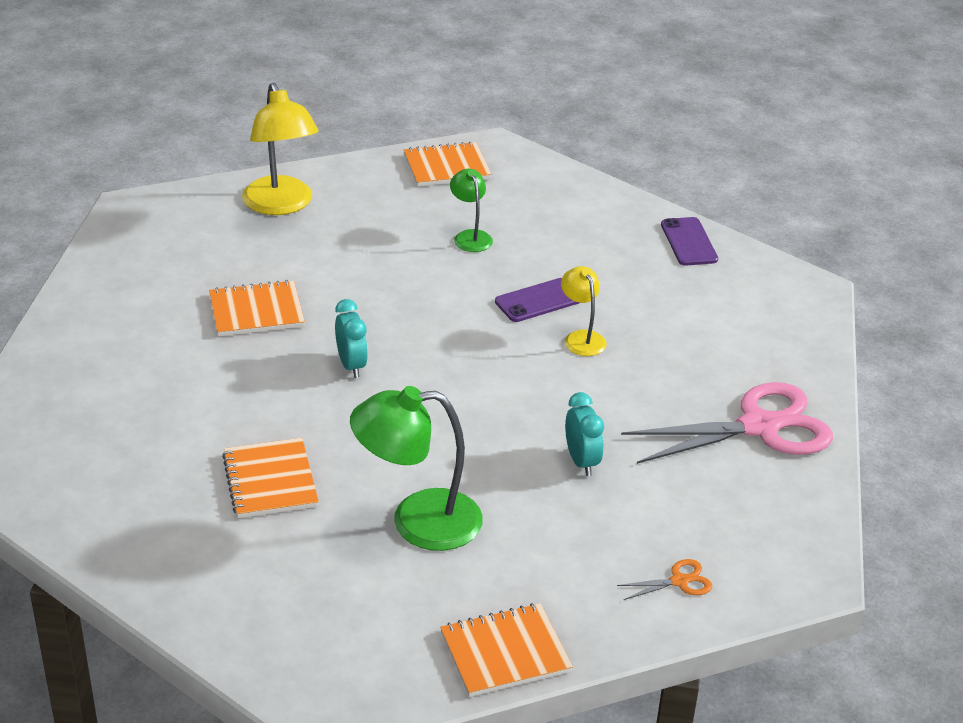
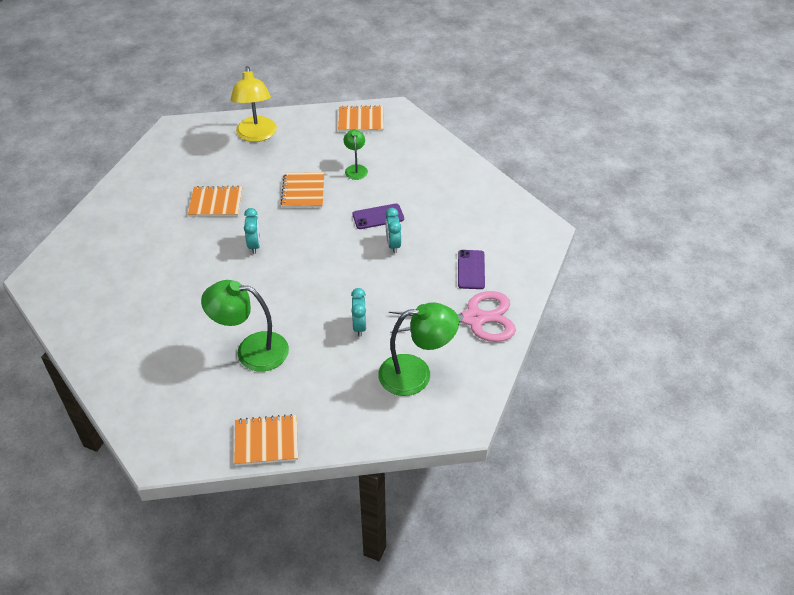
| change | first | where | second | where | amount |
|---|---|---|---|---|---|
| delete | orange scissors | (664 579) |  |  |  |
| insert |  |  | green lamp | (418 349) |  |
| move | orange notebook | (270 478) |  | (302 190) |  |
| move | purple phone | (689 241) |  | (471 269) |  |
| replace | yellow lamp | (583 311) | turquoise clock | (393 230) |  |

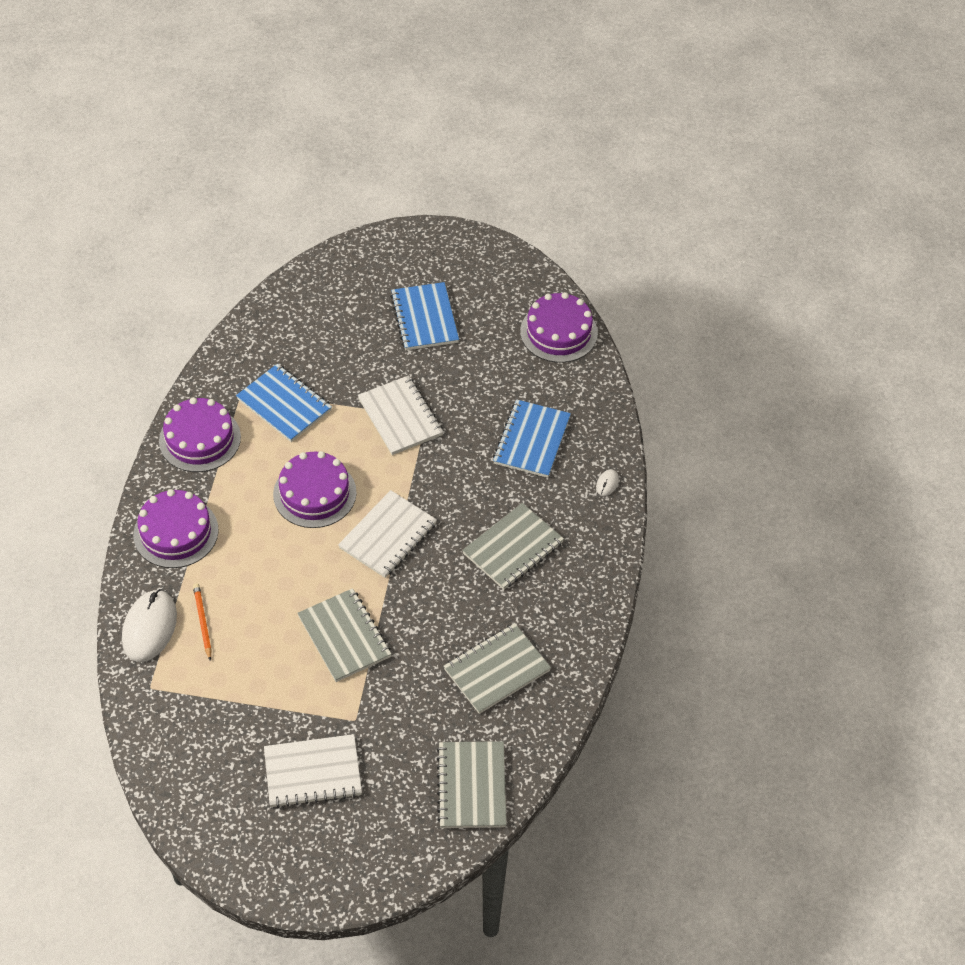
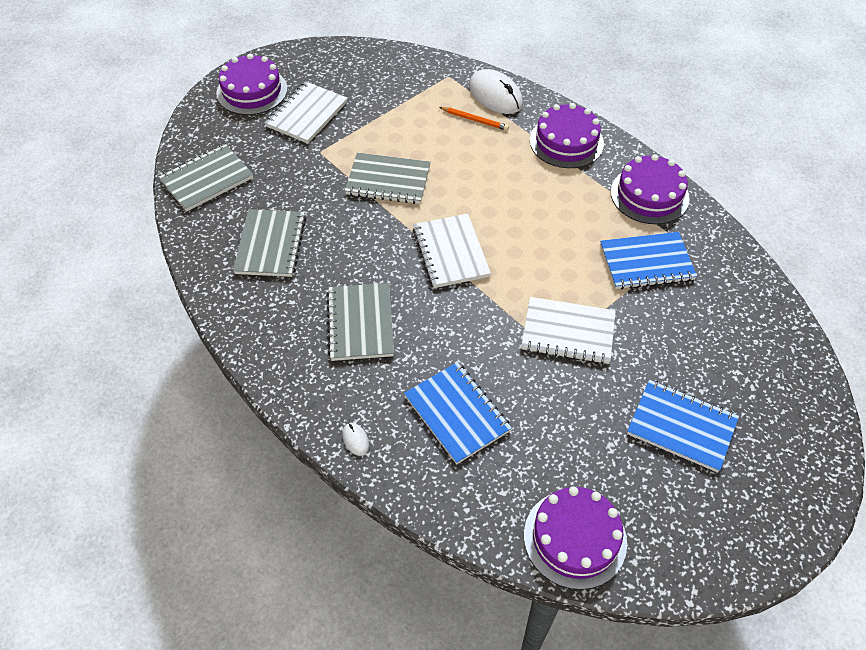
| change | first | where | second | where | amount |
|---|---|---|---|---|---|
| move | purple cake | (315 489) |  | (252 84) |  |
| rotate | grey notebook | (471 784) |  | (206 178) | 75 degrees counterclockwise |

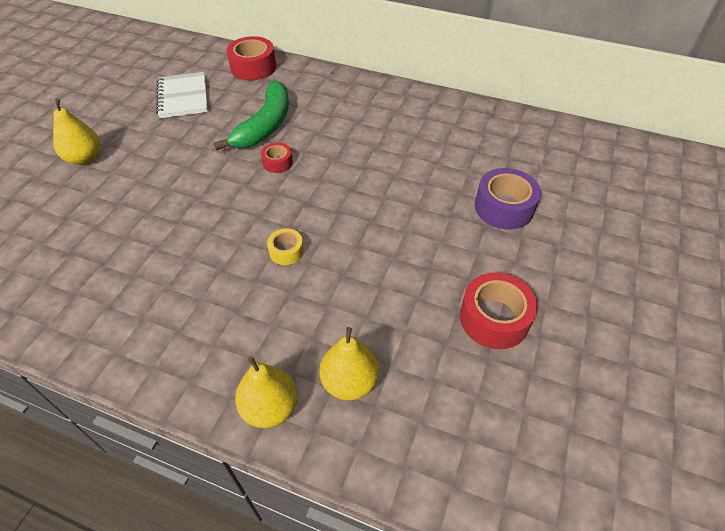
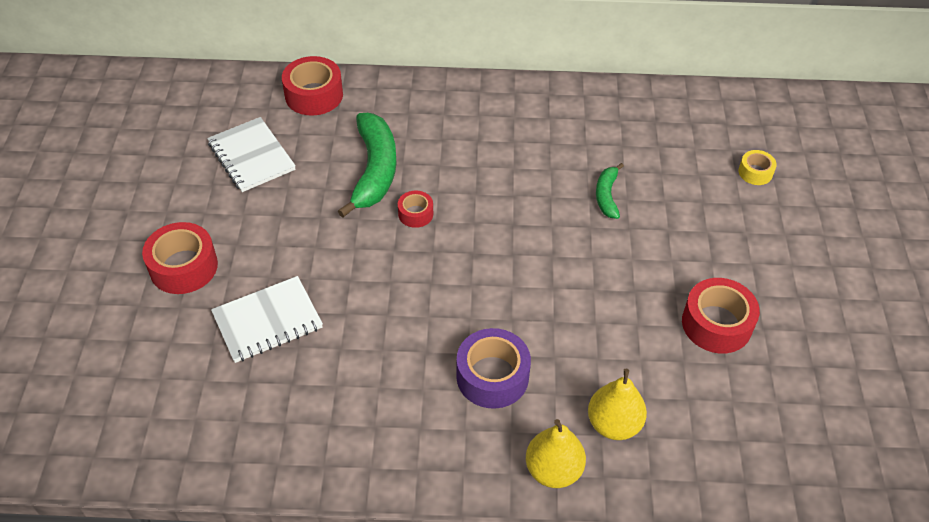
| change | first | where | second | where | amount |
|---|---|---|---|---|---|
| insert |  |  | white notebook | (267 319) |  |
| insert |  |  | green banana | (610 191) |  |
| move | yellow tape | (285 247) |  | (757 167) |  |
| move | purple tape | (508 198) |  | (493 368) |  |
| replace | yellow pear | (76 131) | red tape | (180 258) |  |

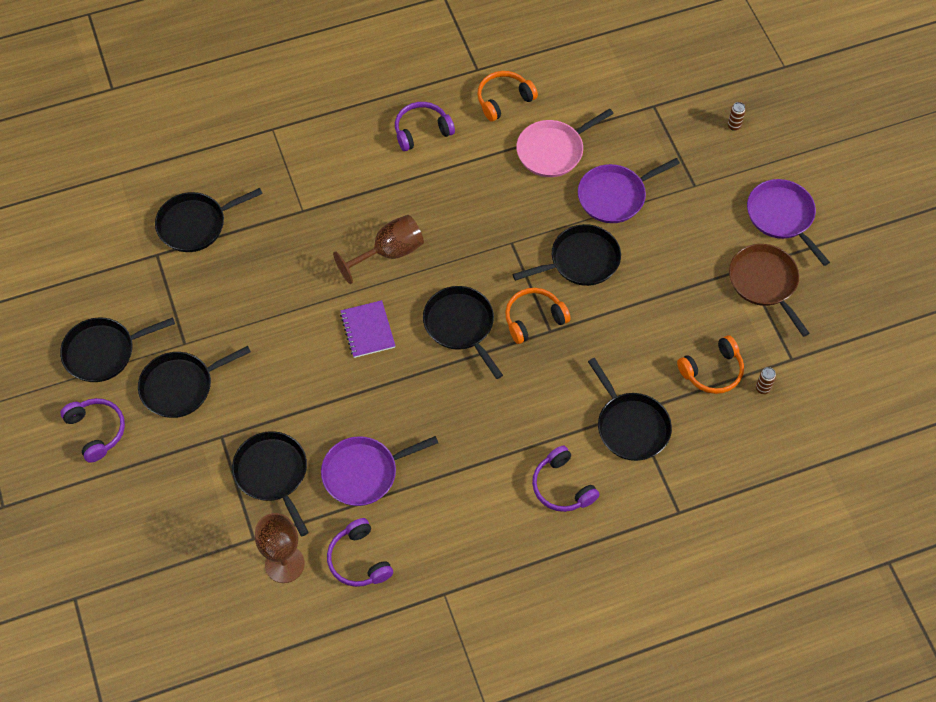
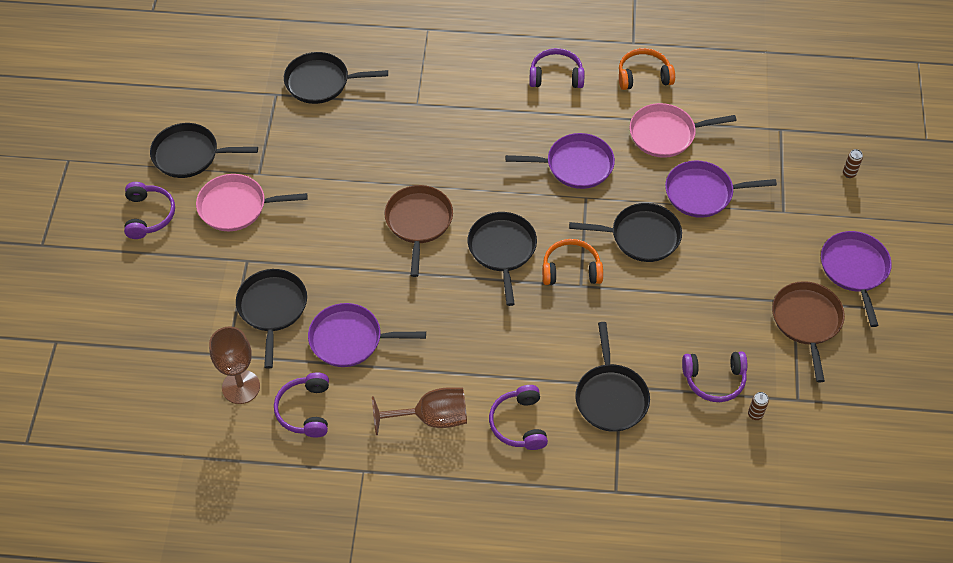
| change | first | where | second | where | amount |
|---|---|---|---|---|---|
| insert |  |  | purple pan | (560 161) |  |
| move | brown goblet | (378 249) |  | (419 411) |  |
| replace | purple notebook | (367 329) | brown pan | (419 231) |  |
| recolor | black pan | (194 382) | pink pan | (252 202) |  |
| recolor | orange headphones | (710 364) | purple headphones | (714 376) |  |

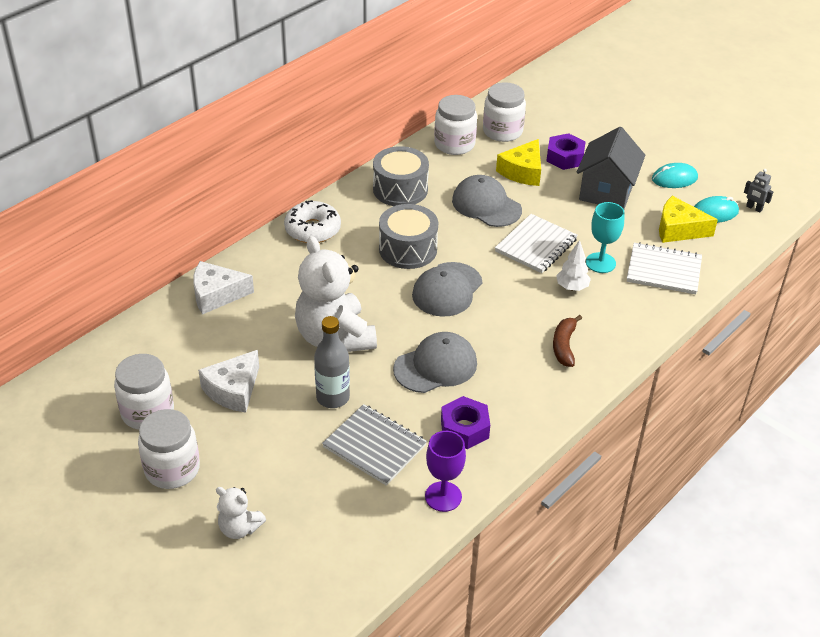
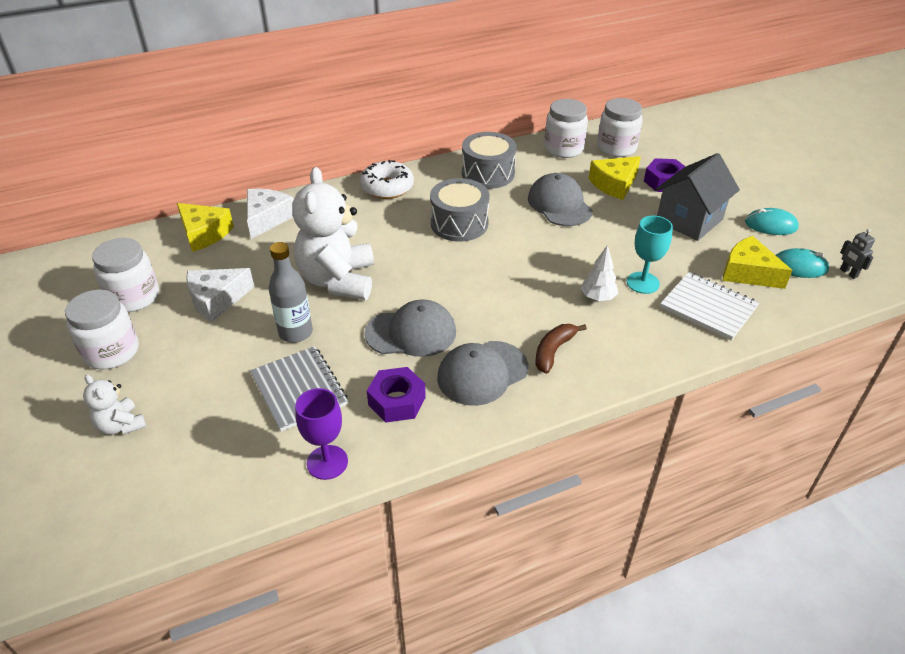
| change | first | where | second | where | amount |
|---|---|---|---|---|---|
| delete | white notebook | (536 243) |  |  |  |
| insert |  |  | yellow cheese | (205 227) |  |
| move | grey cap | (447 289) |  | (482 373) |  |
| rotate | white cheese | (223 288) |  | (270 214) | 90 degrees clockwise |

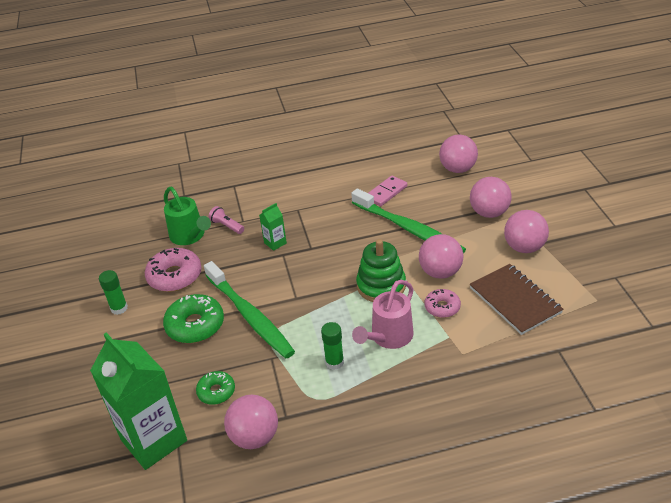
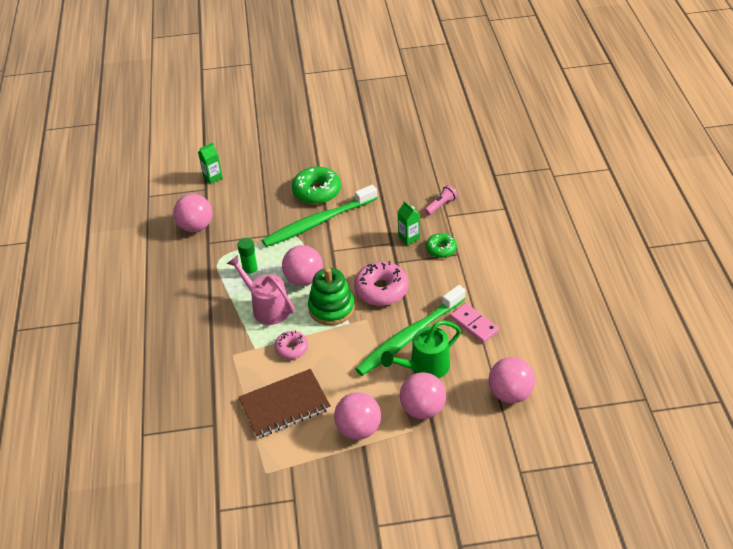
| change | first | where | second | where | amount |
|---|---|---|---|---|---|
| delete | green glue stick | (113 292) |  |  |  |
| move | pink donut | (173 270) |  | (381 283) |  |
| move | green watering can | (187 216) |  | (421 350) |  |
| move | green donut | (215 388) |  | (441 245) |  |
| move | pink ball | (441 256) |  | (302 265) |  |
| resize | green carton | (138 401) |  | (210 163) | x0.42 |

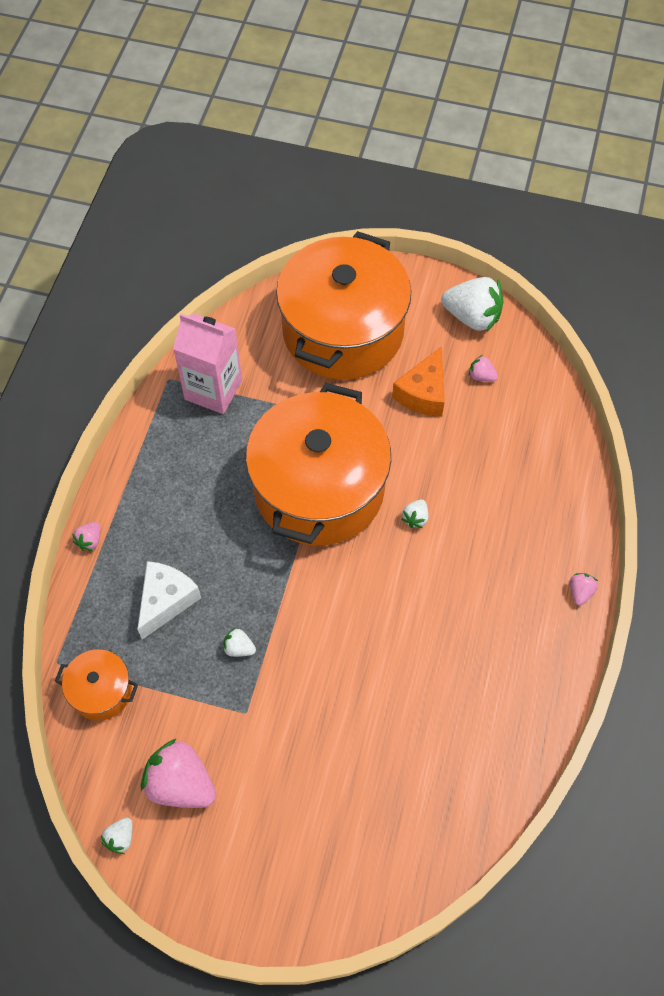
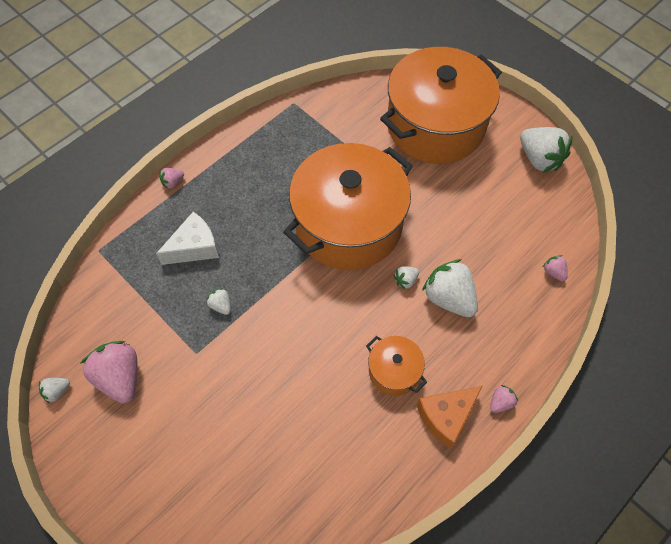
| change | first | where | second | where | amount |
|---|---|---|---|---|---|
| delete | pink carton | (207 364) |  |  |  |
| insert |  |  | white strawberry | (450 288) |  |
| move | orange pot | (96 685) |  | (396 366) |  |
| move | orange cheese | (418 381) |  | (449 417) |  |
| move | pink strawberry | (483 368) |  | (555 268) |  |

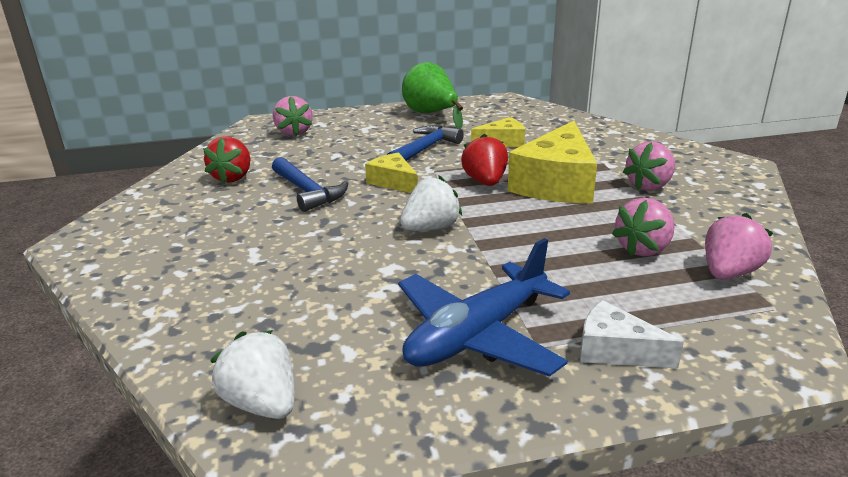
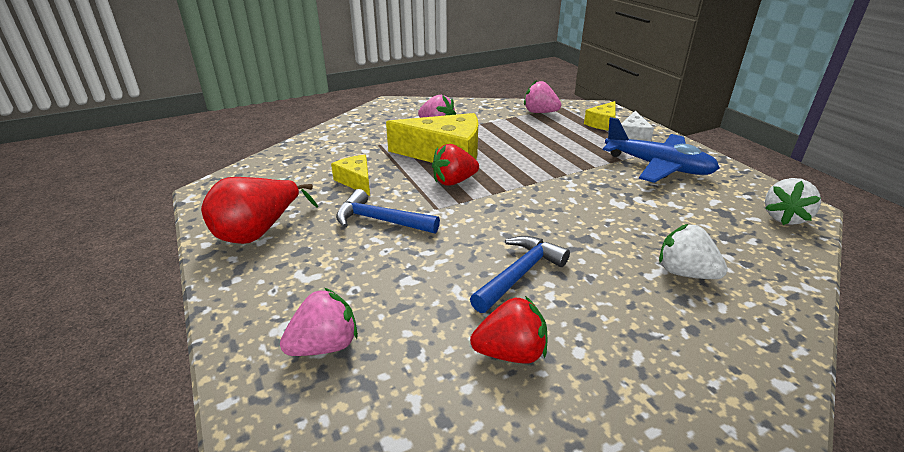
| change | first | where | second | where | amount |
|---|---|---|---|---|---|
| delete | pink strawberry | (643 227) |  |  |  |
| move | yellow cheese | (391 172) |  | (600 116) |  |
| move | white strawberry | (431 203) |  | (693 251) |  |
| recolor | green pear | (432 95) | red pear | (259 210) |  |

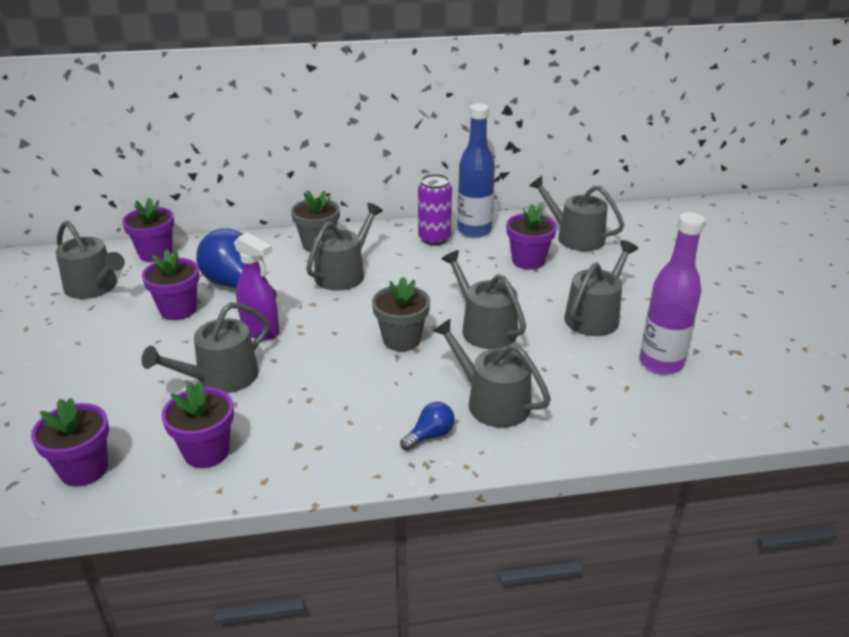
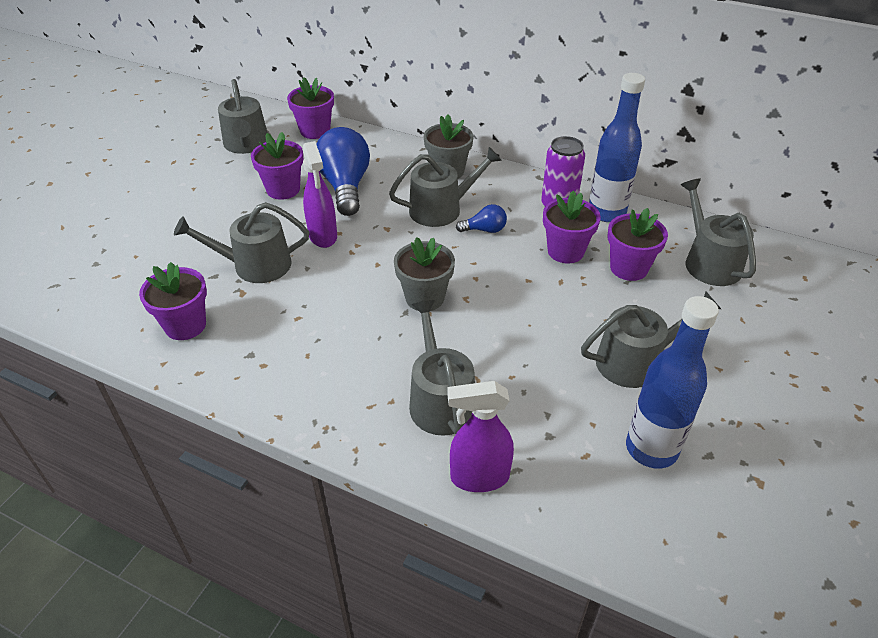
| change | first | where | second | where | amount |
|---|---|---|---|---|---|
| delete | grey watering can | (484 299) |  |  |  |
| insert |  |  | purple spray bottle | (480 436) |  |
| move | purple flower pot | (70 442) |  | (572 227) |  |
| move | blue light bulb | (427 426) |  | (481 218) |  |
| recolor | purple bottle | (672 293) | blue bottle | (672 382) |  |

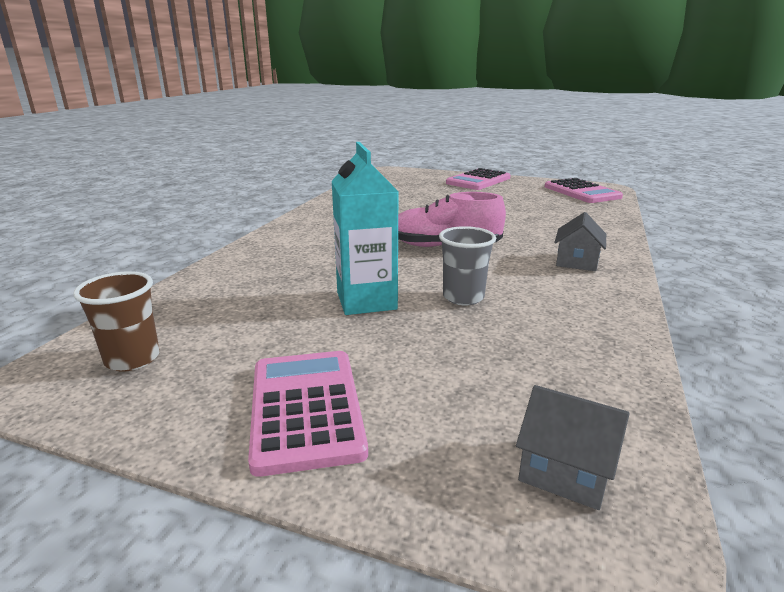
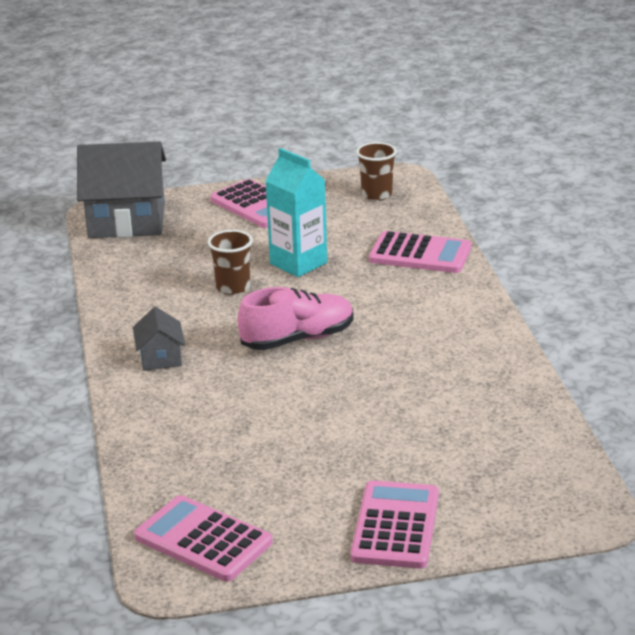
| change | first | where | second | where | amount |
|---|---|---|---|---|---|
| insert |  |  | pink calculator | (420 252) |  |
| recolor | grey cup | (467 265) | brown cup | (230 262) |  |
| resize | grey house | (573 447) |  | (121 190) | x2.10 |

